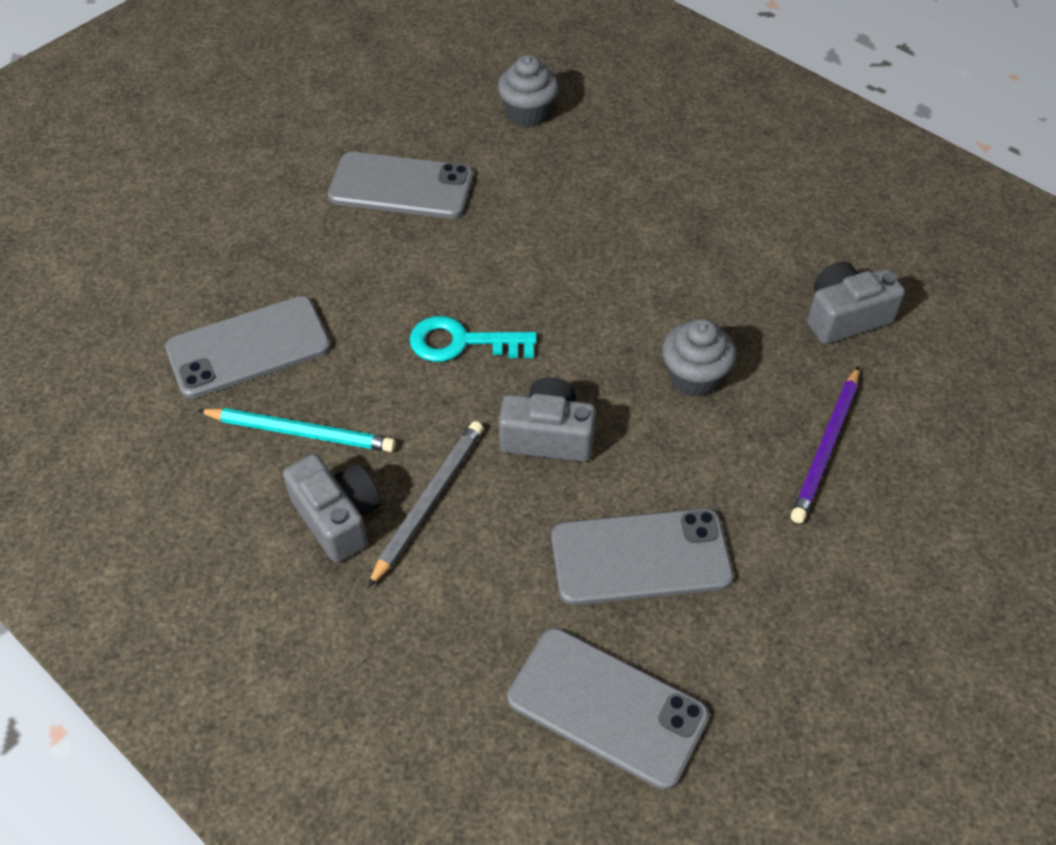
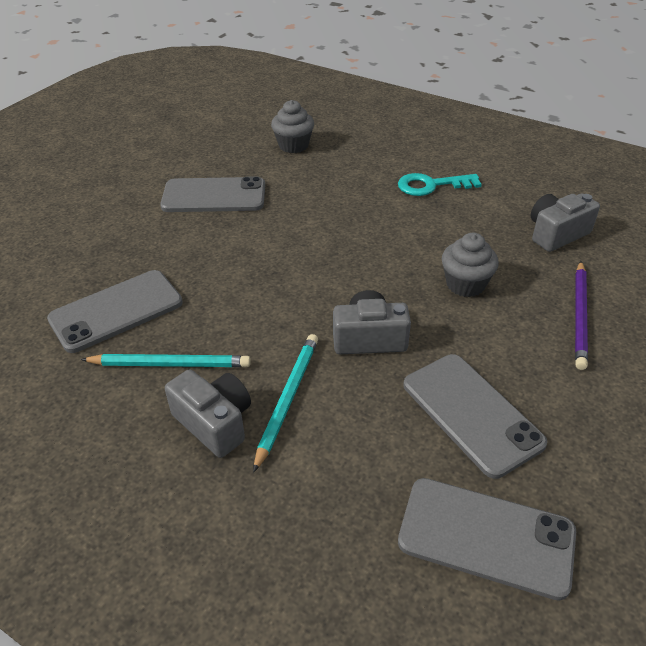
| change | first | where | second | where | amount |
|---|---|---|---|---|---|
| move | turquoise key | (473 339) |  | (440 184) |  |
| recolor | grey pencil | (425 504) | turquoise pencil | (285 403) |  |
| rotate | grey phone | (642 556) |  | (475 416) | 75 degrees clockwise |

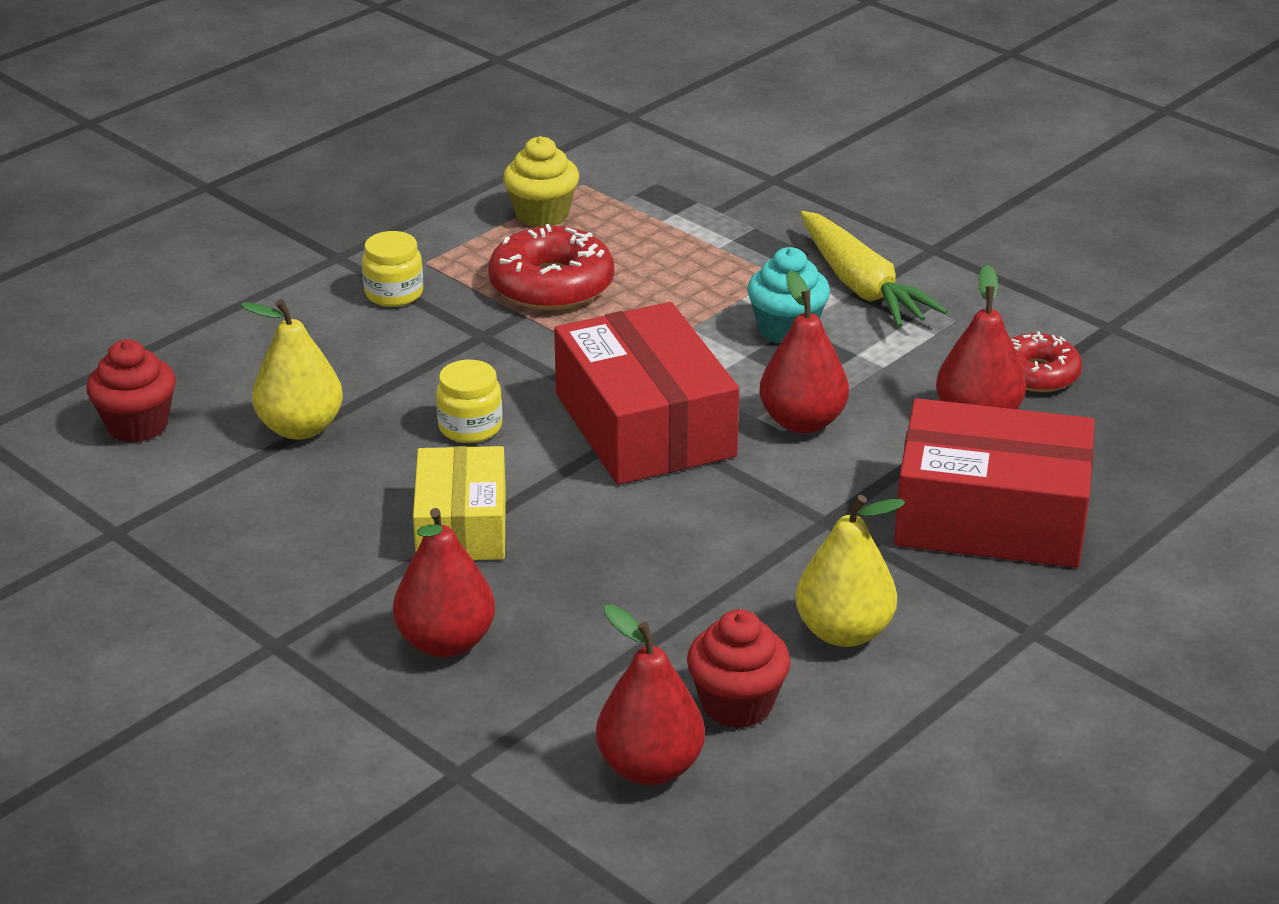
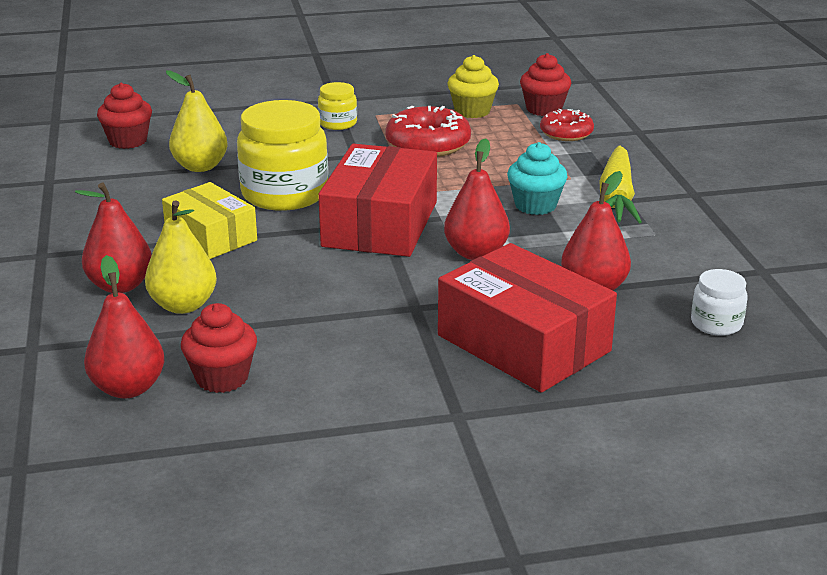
| change | first | where | second | where | amount |
|---|---|---|---|---|---|
| insert |  |  | red cupcake | (546 84) |  |
| insert |  |  | white jar | (719 302) |  |
| move | yellow pear | (850 571) |  | (181 257) |  |
| move | red donut | (1046 362) |  | (567 125) |  |
| rotate | yellow box | (459 503) |  | (209 220) | 75 degrees counterclockwise |
| resize | yellow jar | (469 401) |  | (282 155) | x2.02 |

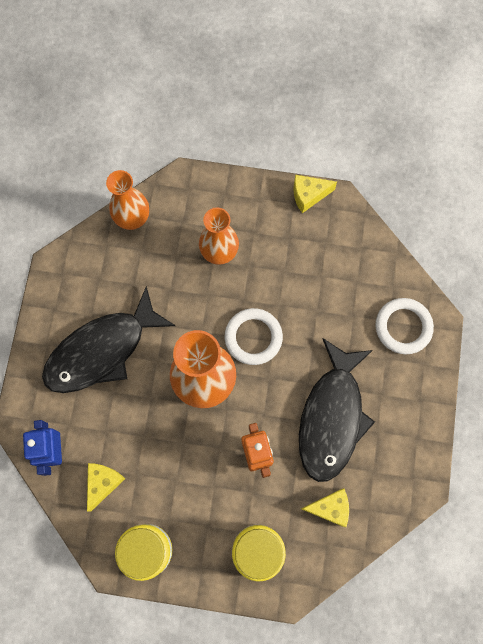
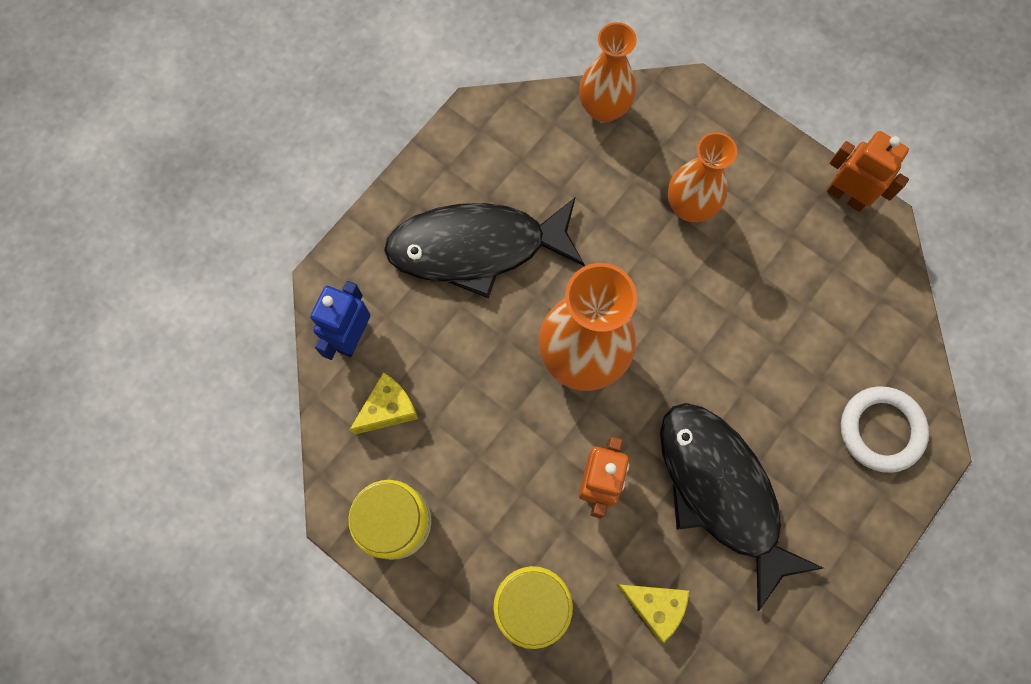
| change | first | where | second | where | amount |
|---|---|---|---|---|---|
| delete | white ring | (254 336) |  |  |  |
| replace | yellow cheese | (315 194) | orange robot | (868 171) |  |
| rotate | black fish | (337 410) |  | (741 507) | 105 degrees clockwise |

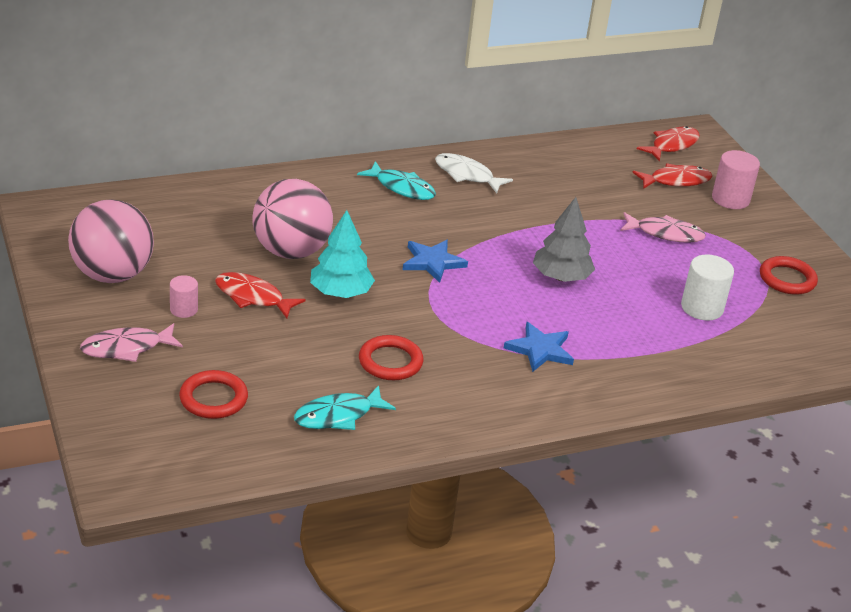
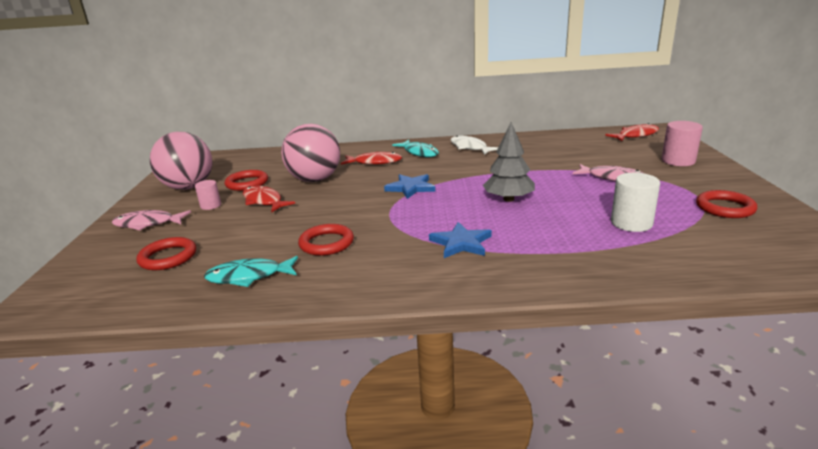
| change | first | where | second | where | amount |
|---|---|---|---|---|---|
| delete | turquoise tree | (342 254) |  |  |  |
| insert |  |  | red ring | (246 180) |  |
| move | red fish | (672 176) |  | (371 158) |  |

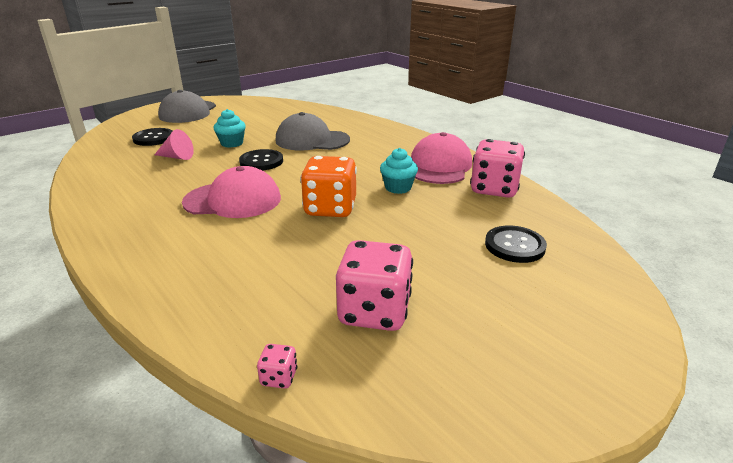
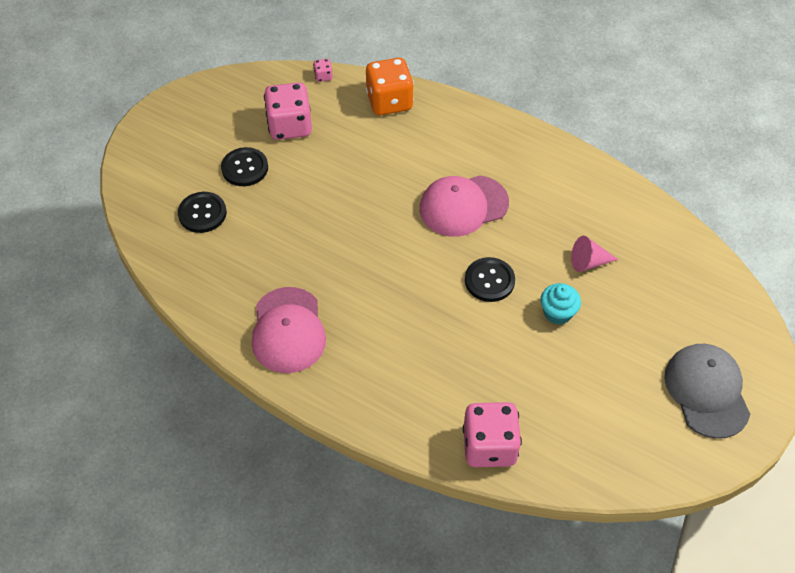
| change | first | where | second | where | amount |
|---|---|---|---|---|---|
| delete | grey cap | (313 131) |  |  |  |
| delete | turquoise cupcake | (399 171) |  |  |  |
| move | black button | (152 137) |  | (244 166) |  |
| move | orange dice | (328 186) |  | (390 86) |  |
| move | pink dice | (497 168) |  | (492 434) |  |

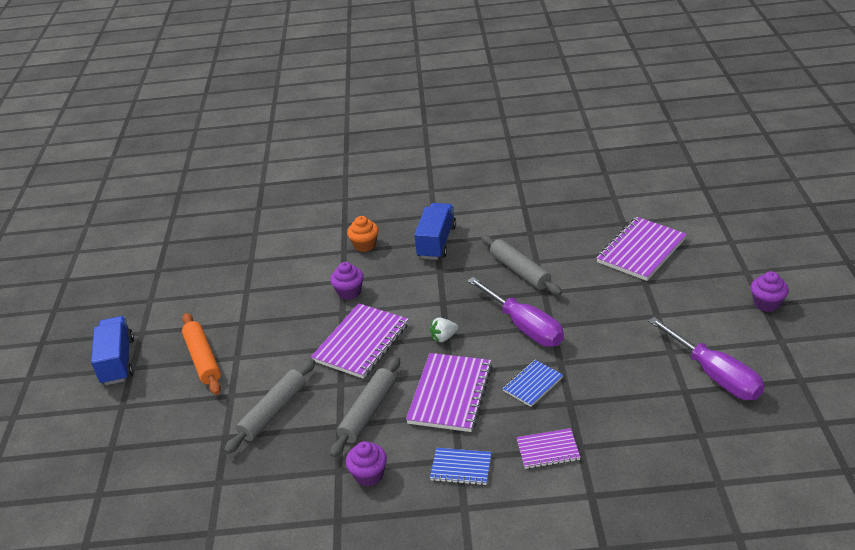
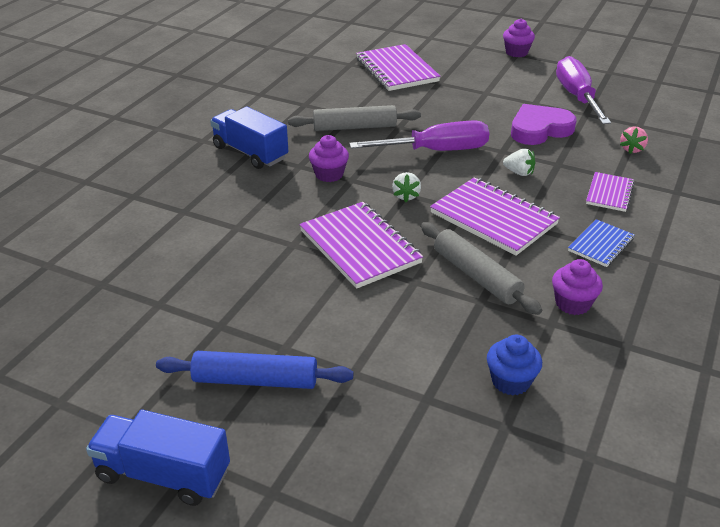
| change | first | where | second | where | amount |
|---|---|---|---|---|---|
| delete | grey rolling pin | (269 406) |  |  |  |
| delete | orange cupcake | (363 234) |  |  |  |
| insert |  |  | blue cupcake | (514 365) |  |
| insert |  |  | purple heart | (544 124) |  |
| insert |  |  | pink strawberry | (634 140) |  |
| move | purple cupcake | (347 281) |  | (329 158) |  |
| replace | blue notebook | (532 383) | white strawberry | (519 162) |  |
| recolor | orange rolling pin | (201 354) | blue rolling pin | (254 370) |  |
| rotate | purple screwdriver | (706 358) |  | (583 90) | 90 degrees counterclockwise |

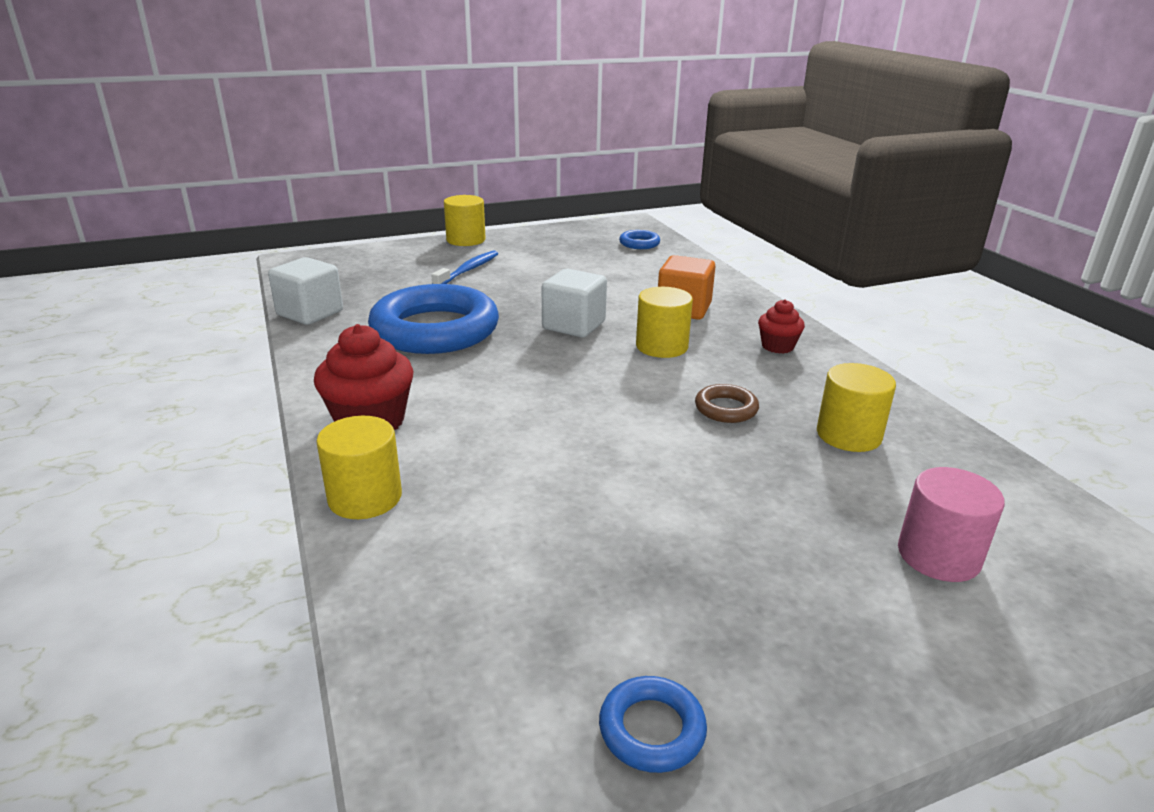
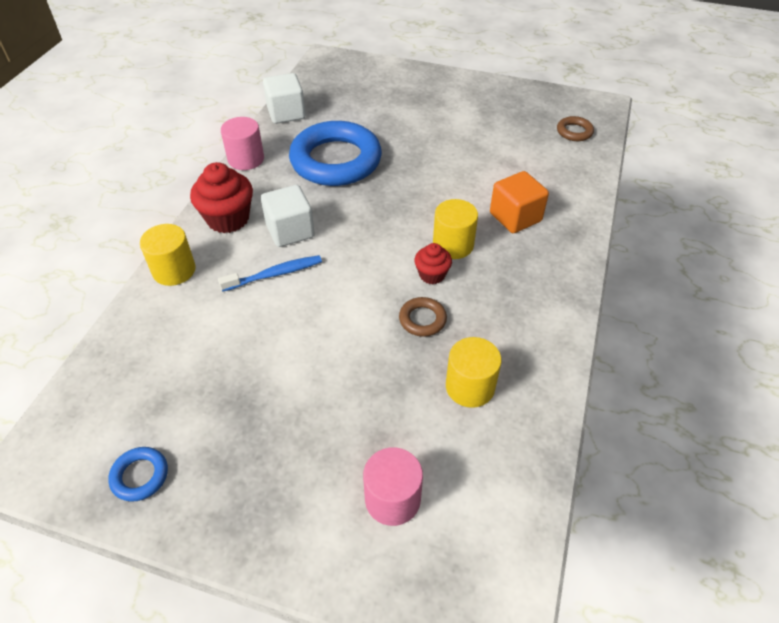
| change | first | where | second | where | amount |
|---|---|---|---|---|---|
| delete | yellow cylinder | (465 220) |  |  |  |
| insert |  |  | pink cylinder | (242 143) |  |
| move | blue toothbrush | (464 267) |  | (270 273) |  |
| move | white cube | (574 303) |  | (288 216) |  |
| move | red cupcake | (781 326) |  | (433 263) |  |
| recolor | blue ring | (639 239) | brown ring | (575 128) |  |

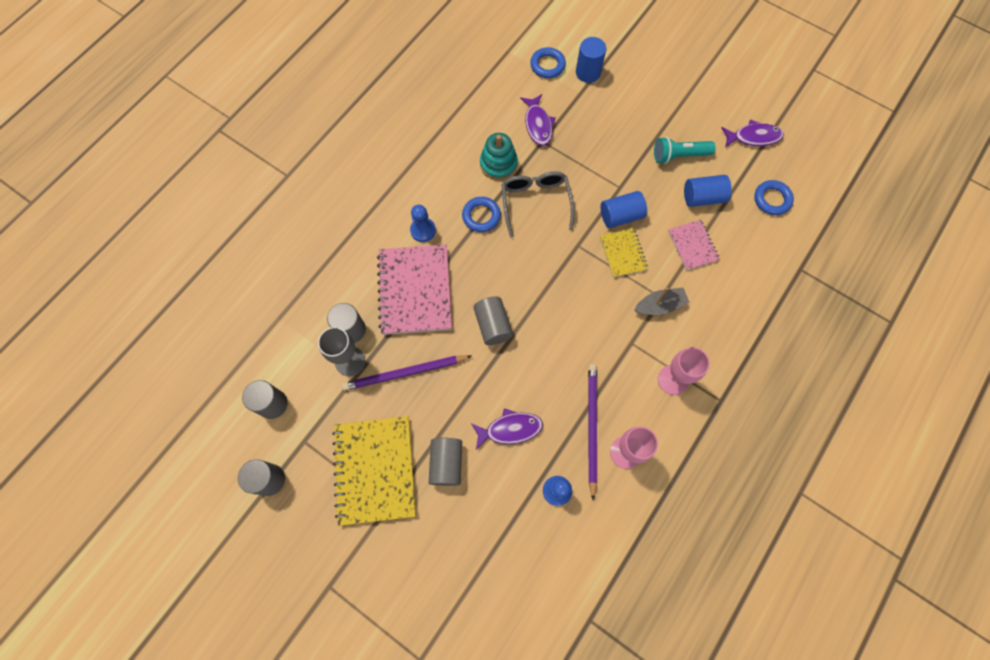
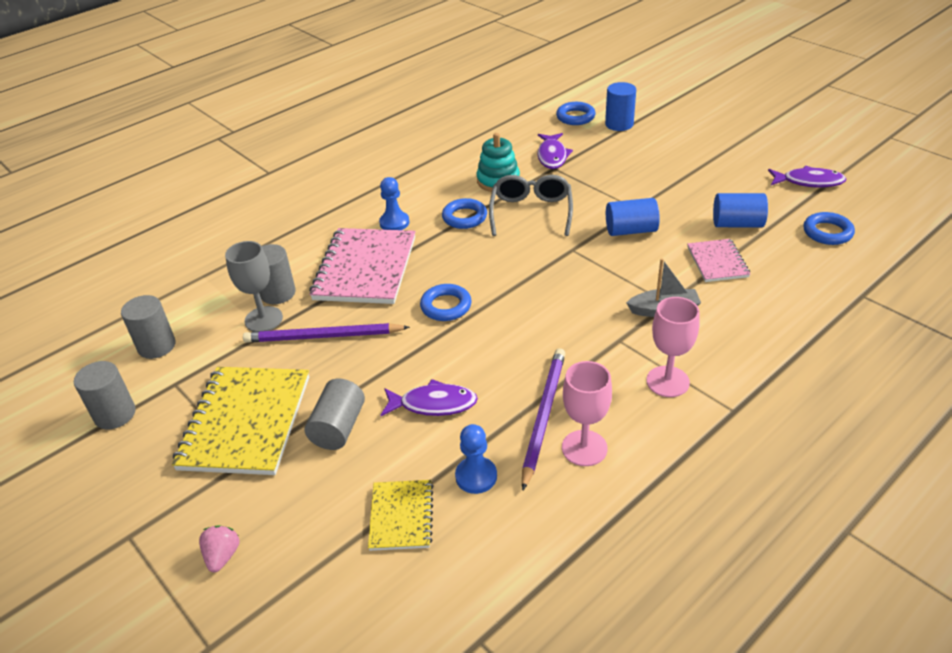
| change | first | where | second | where | amount |
|---|---|---|---|---|---|
| delete | turquoise flashlight | (685 150) |  |  |  |
| insert |  |  | pink strawberry | (219 549) |  |
| move | yellow notebook | (624 253) |  | (400 515) |  |
| replace | grey cylinder | (493 320) | blue ring | (446 302) |  |

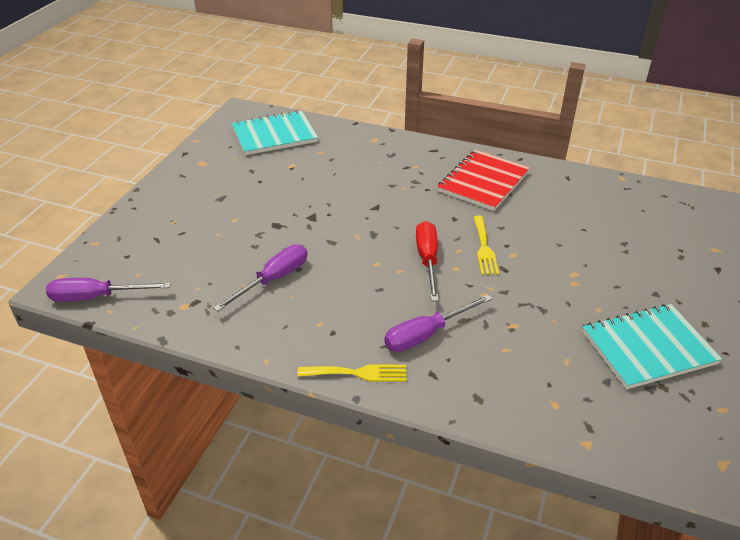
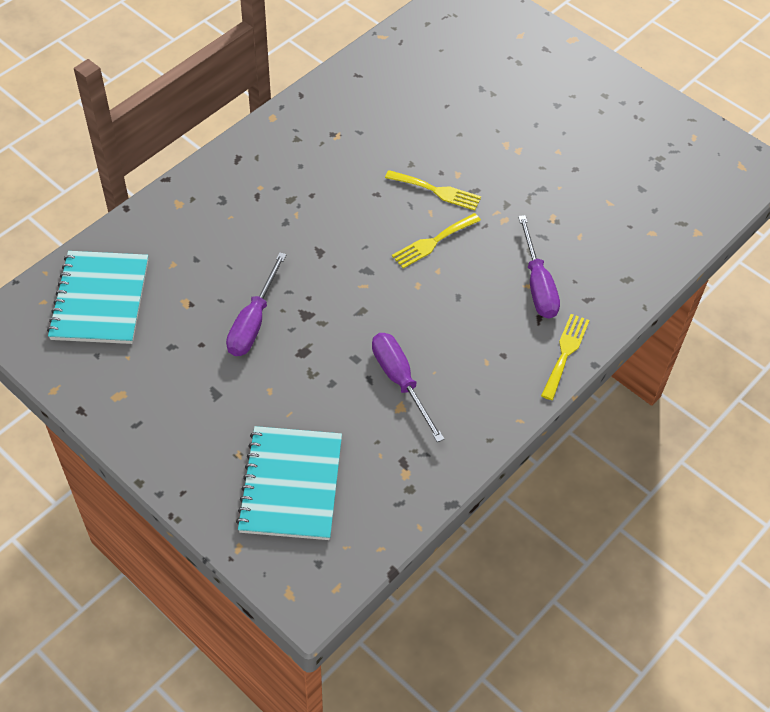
| change | first | where | second | where | amount |
|---|---|---|---|---|---|
| delete | red notebook | (483 180) |  |  |  |
| move | purple screwdriver | (108 290) |  | (256 304) |  |
| move | turquoise notebook | (652 346) |  | (289 483) |  |
| replace | red screwdriver | (427 261) | yellow fork | (436 240) |  |

